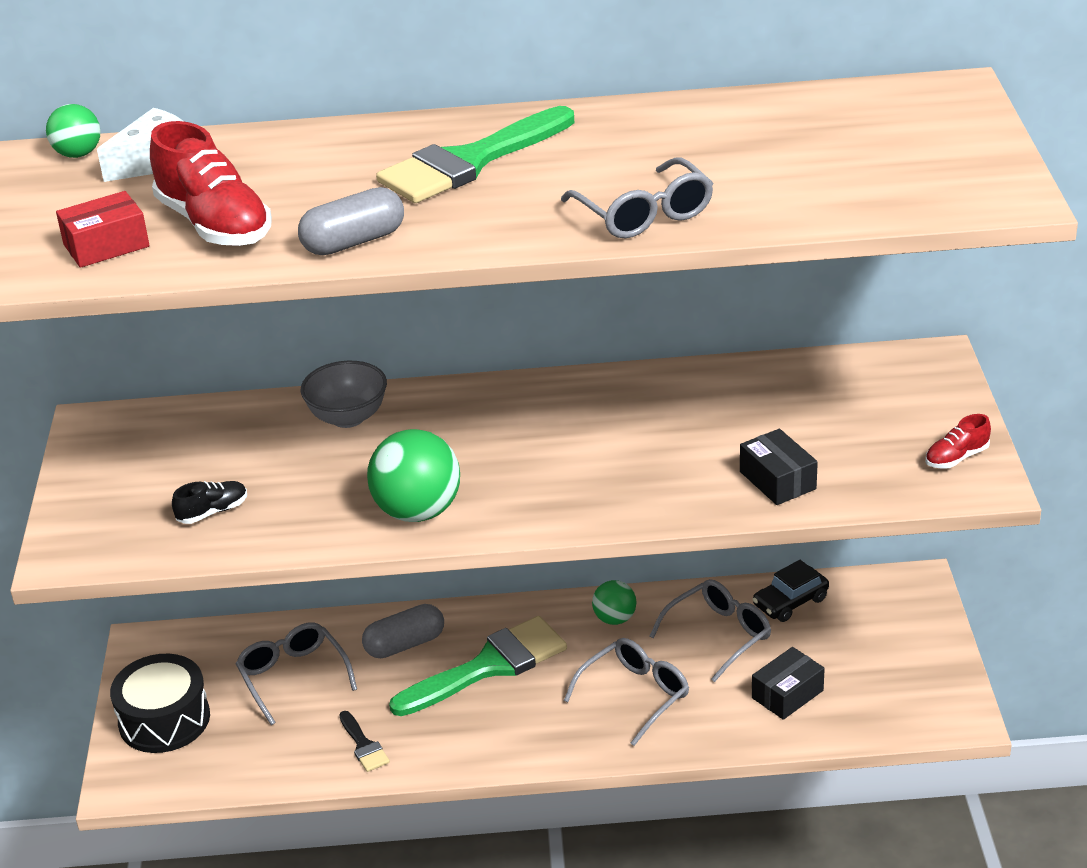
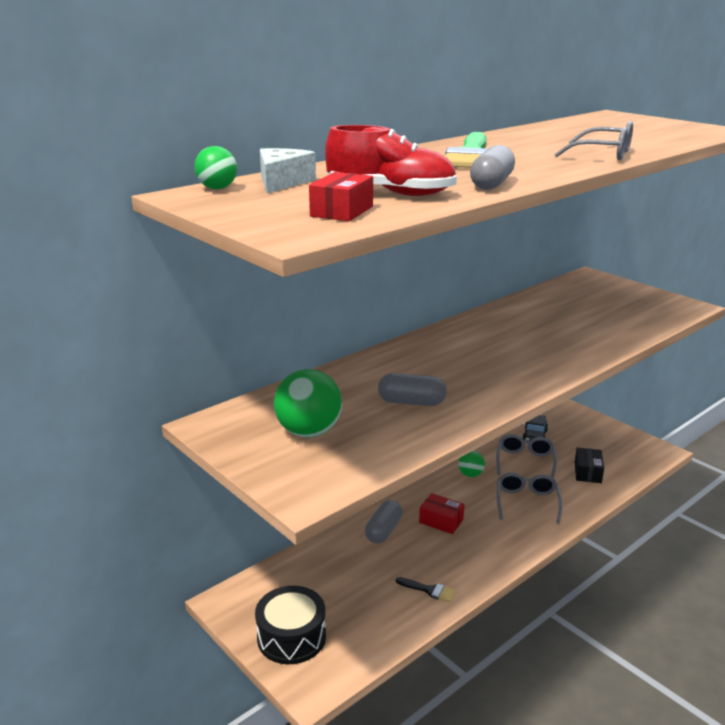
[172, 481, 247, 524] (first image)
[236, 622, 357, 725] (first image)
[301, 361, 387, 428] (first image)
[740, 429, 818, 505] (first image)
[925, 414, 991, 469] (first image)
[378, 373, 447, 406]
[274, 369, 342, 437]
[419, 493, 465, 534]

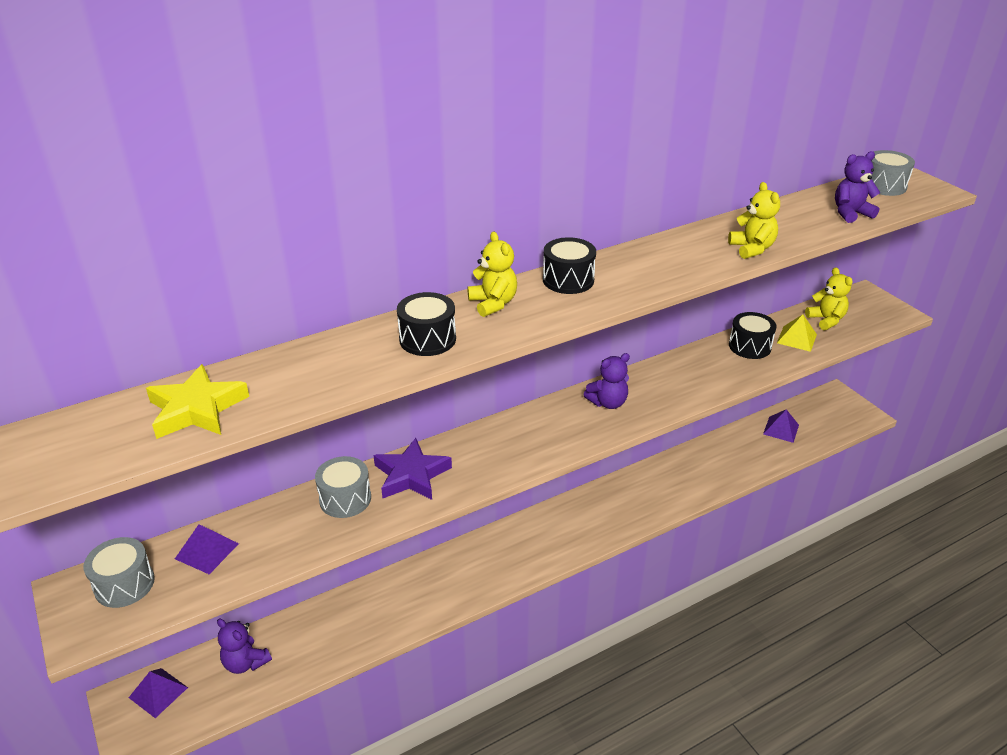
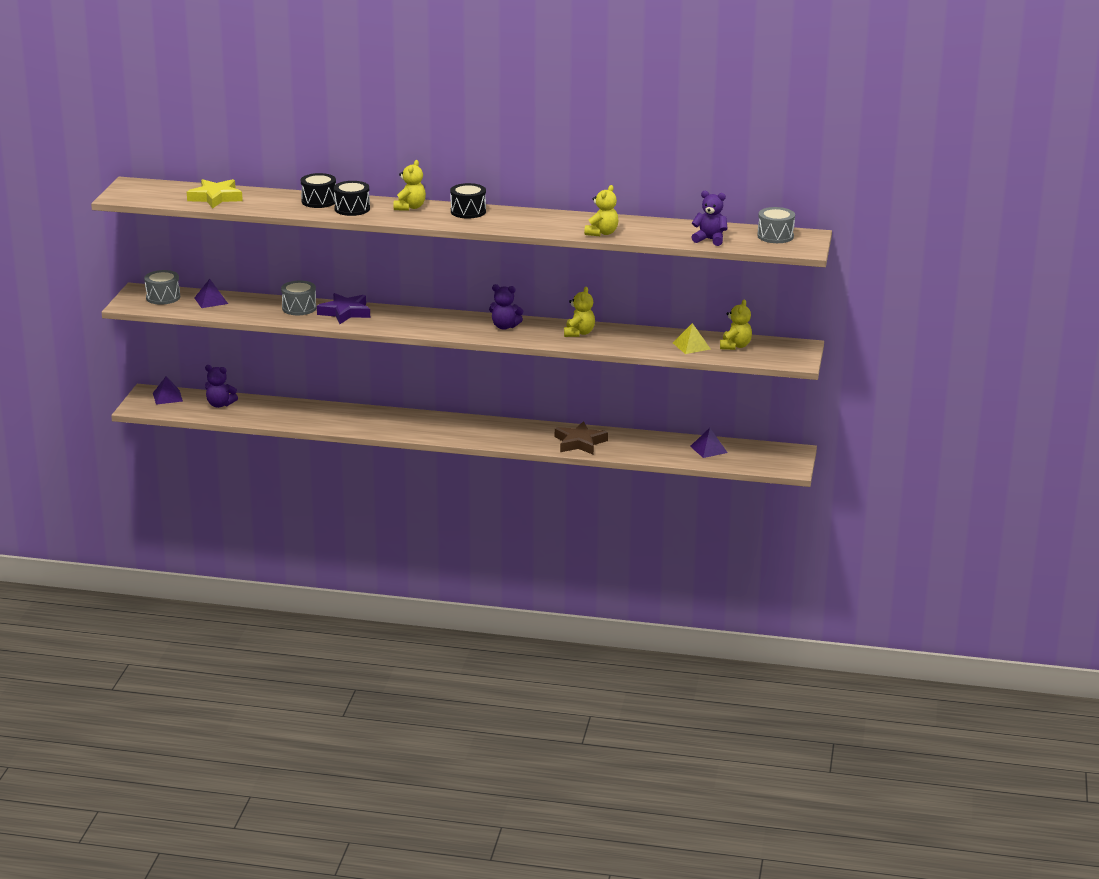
[555, 421, 608, 455]
[564, 287, 595, 337]
[301, 173, 336, 208]
[205, 365, 238, 408]

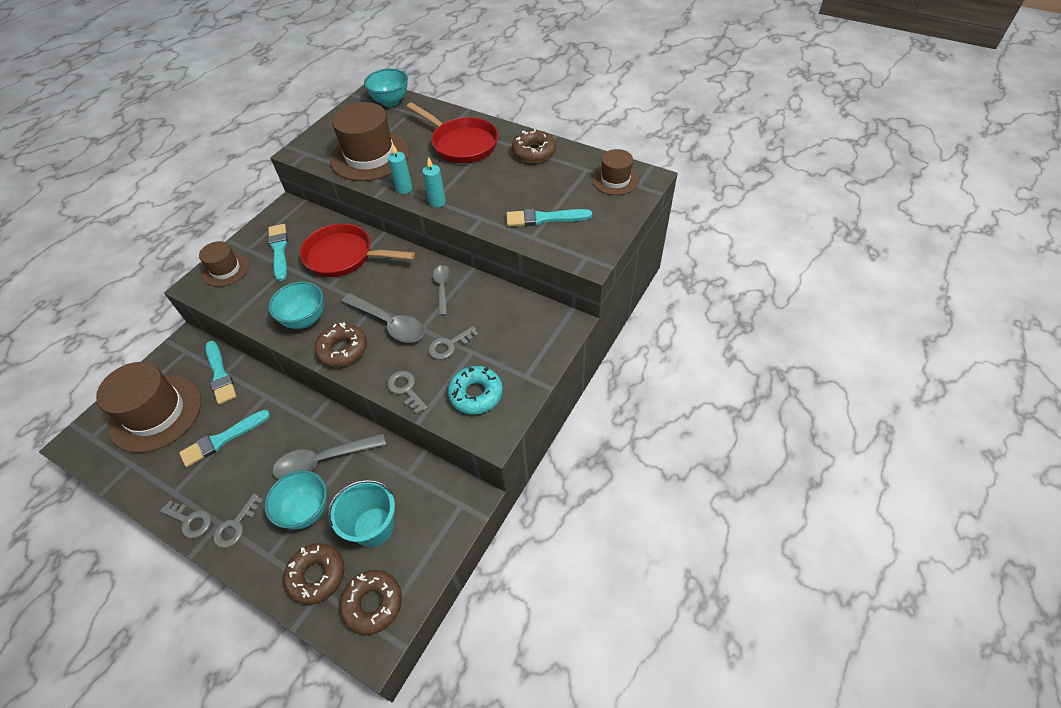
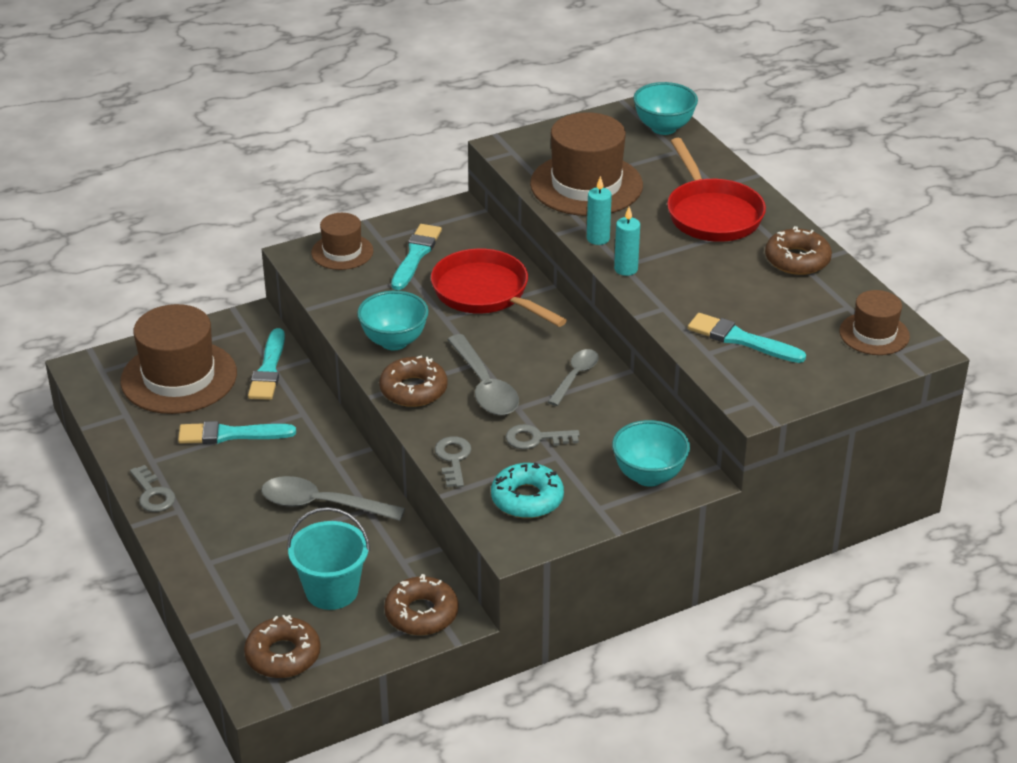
[213, 494, 264, 548] (first image)
[612, 420, 690, 487]
[384, 574, 459, 635]

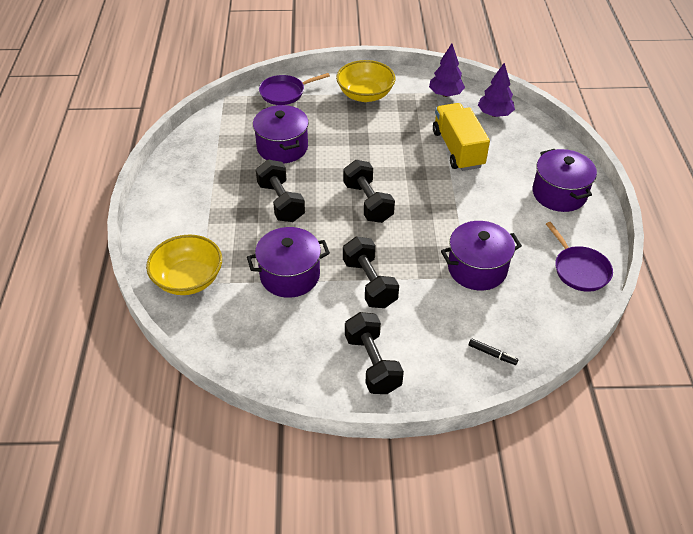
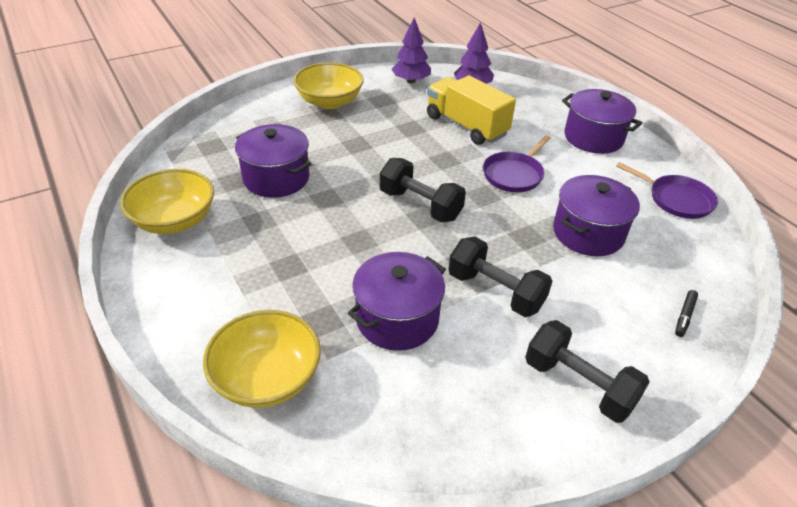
[256, 159, 305, 222] (first image)
[120, 169, 214, 234]
[483, 135, 551, 192]
[675, 290, 698, 337]

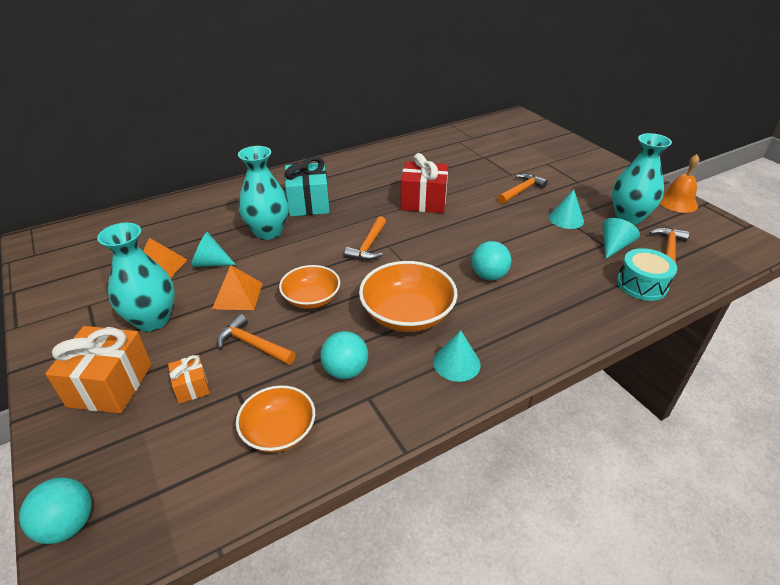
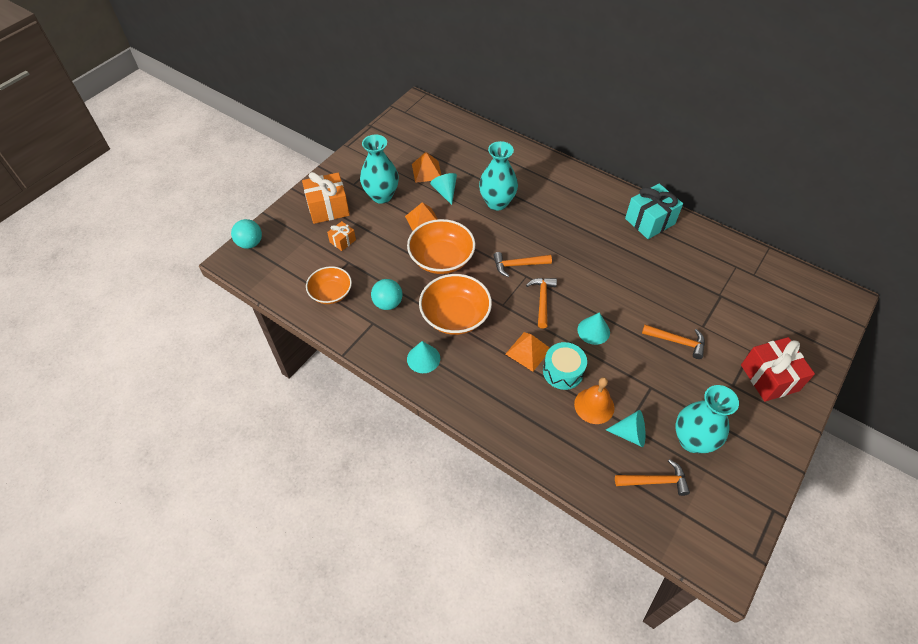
[526, 278, 557, 329]
[625, 183, 683, 239]
[741, 337, 815, 402]
[577, 312, 610, 345]
[543, 342, 587, 390]
[574, 377, 615, 424]
[506, 332, 550, 372]
[407, 219, 476, 274]

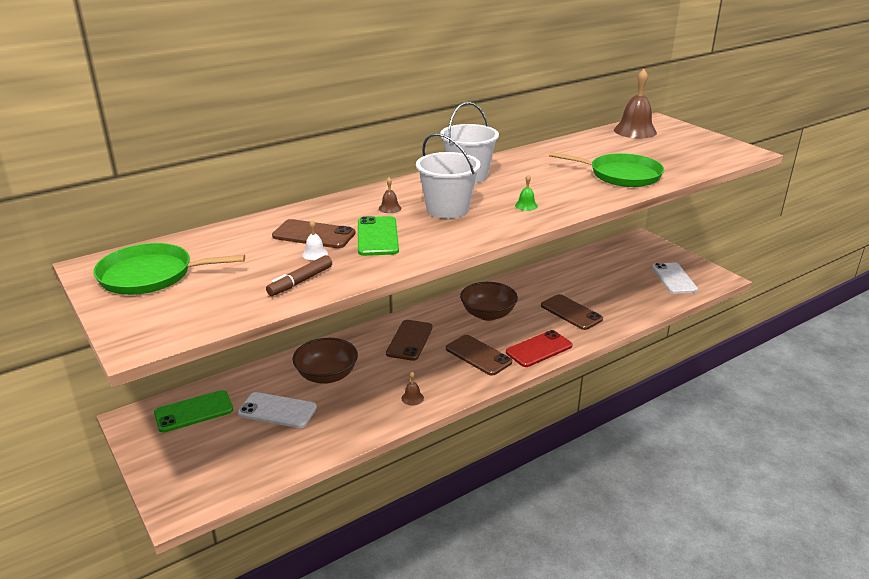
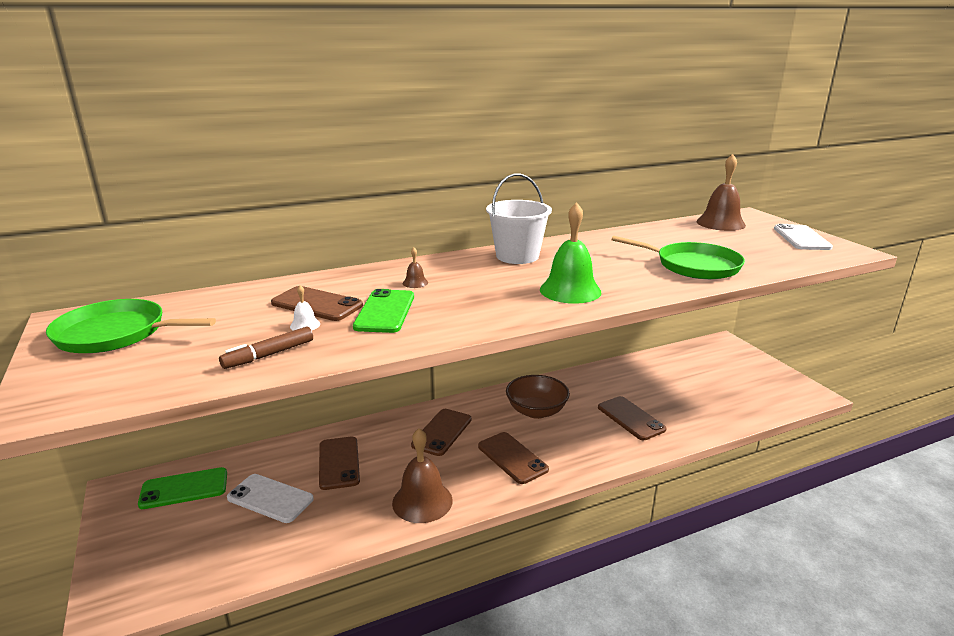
[416, 133, 481, 219] (first image)
[506, 330, 572, 367] (first image)
[774, 224, 833, 250]
[319, 437, 360, 490]
[392, 428, 453, 523]
[540, 202, 602, 304]

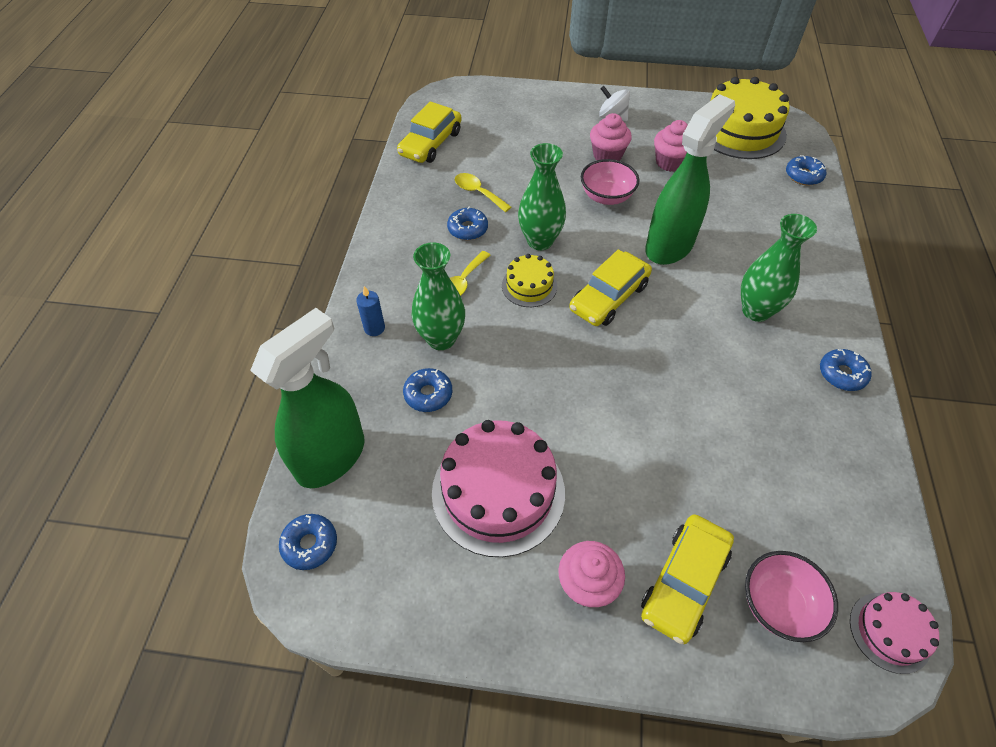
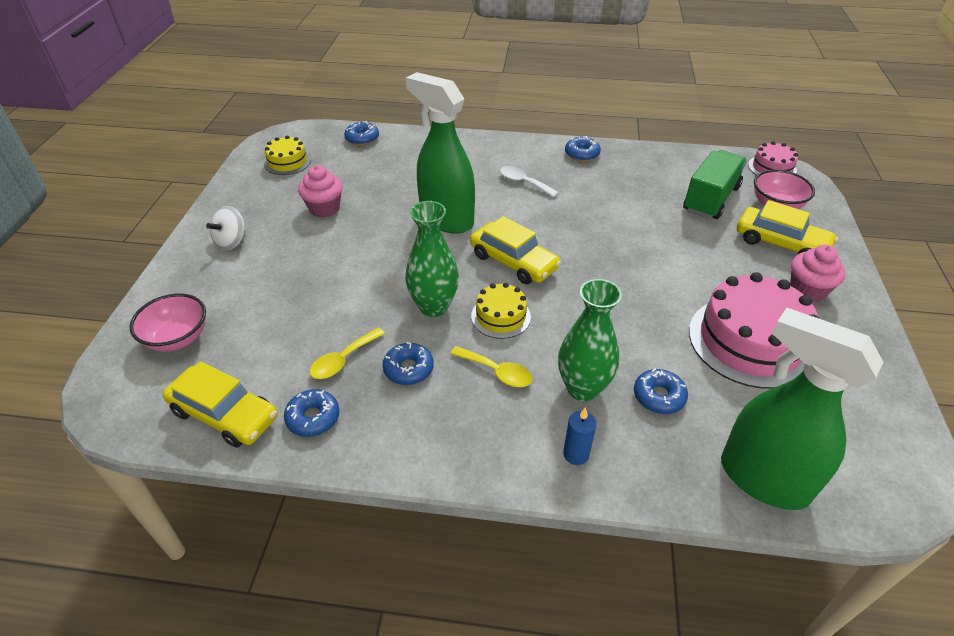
[590, 113, 632, 161] (first image)
[683, 150, 747, 219]
[284, 389, 339, 437]
[129, 293, 206, 352]
[500, 166, 559, 197]
[264, 136, 311, 175]

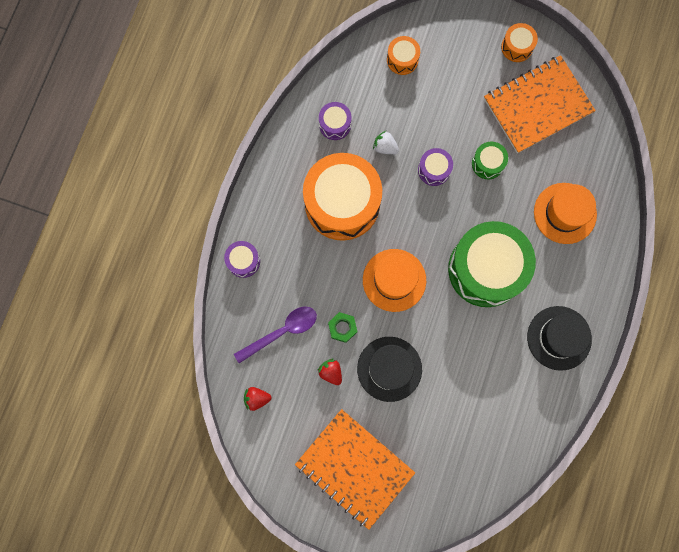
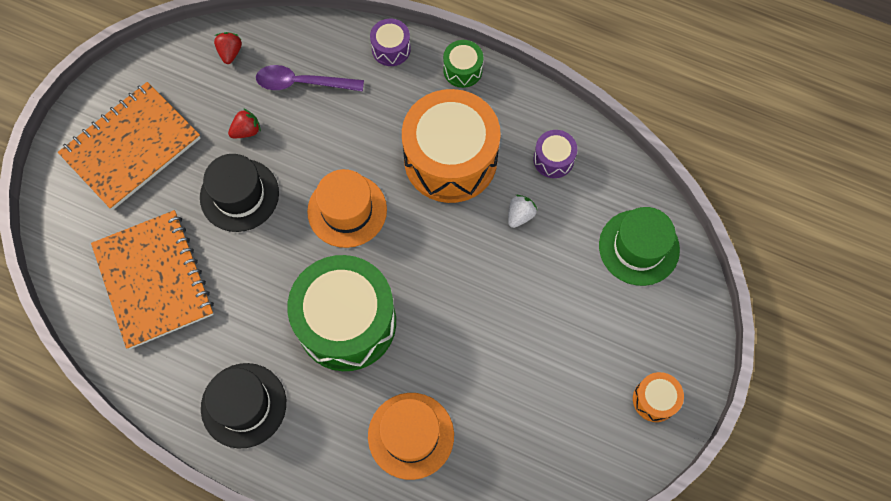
[328, 312, 357, 343] (first image)
[418, 148, 453, 186] (first image)
[443, 40, 483, 88]
[91, 210, 214, 349]
[599, 207, 680, 286]
[256, 65, 364, 92]

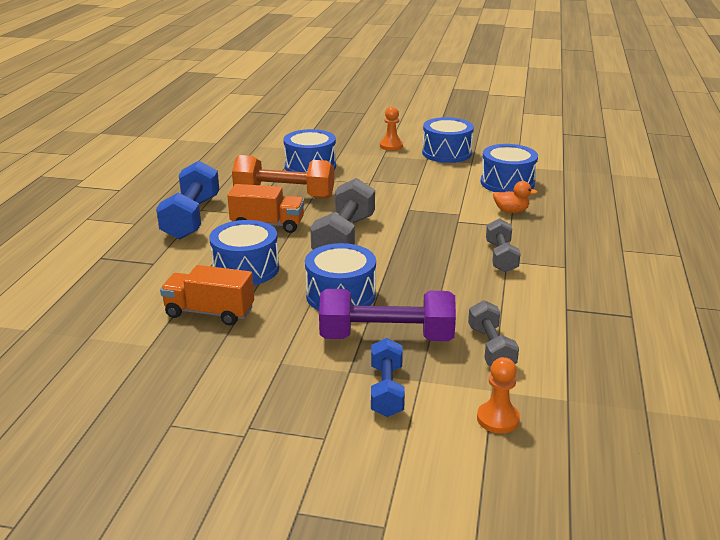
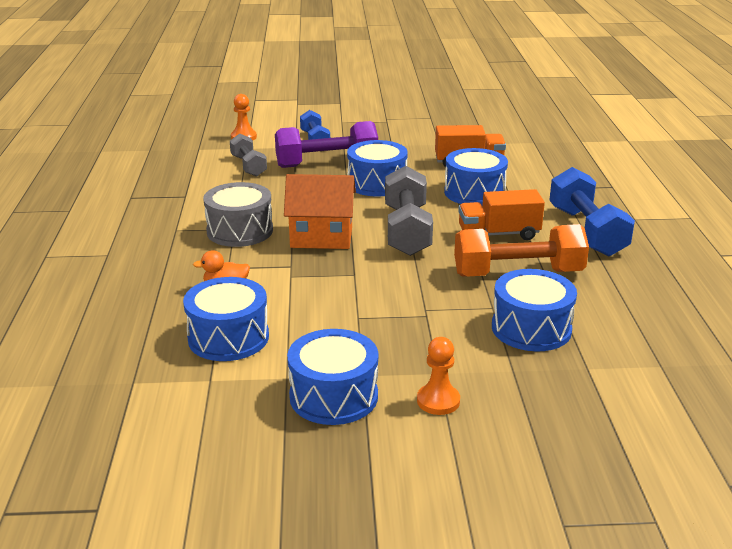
[284, 174, 356, 249]
[203, 182, 273, 247]

